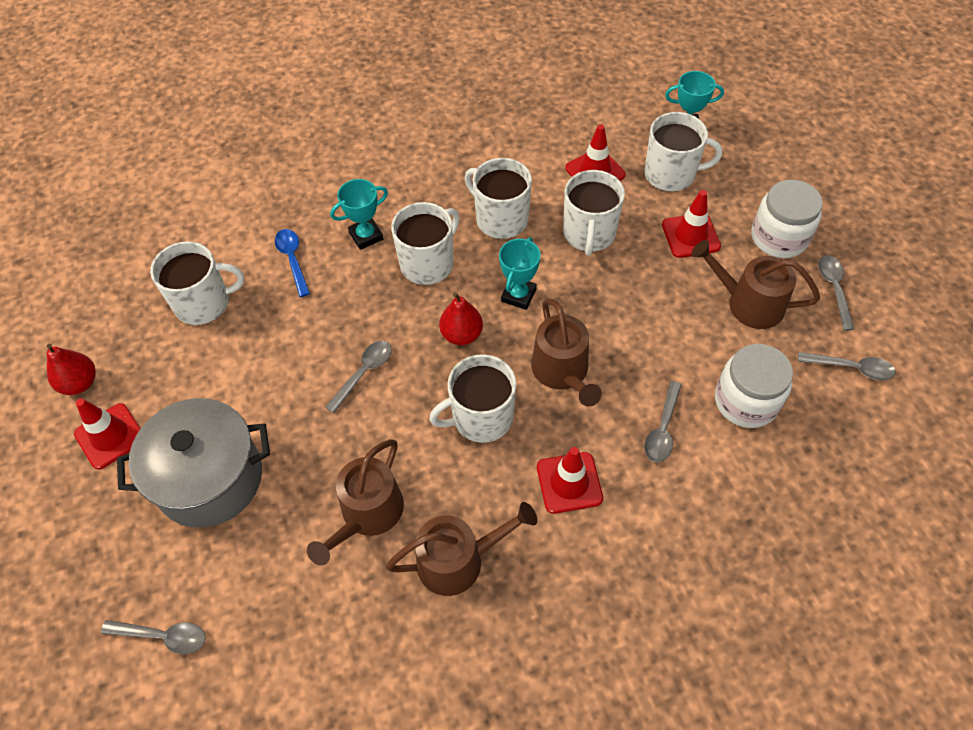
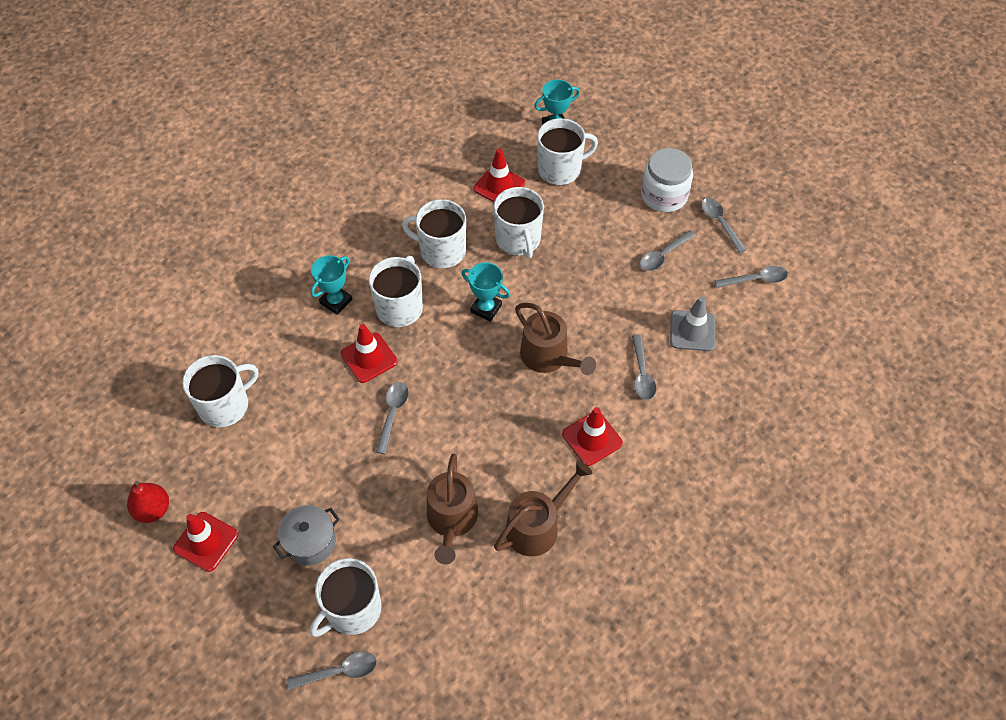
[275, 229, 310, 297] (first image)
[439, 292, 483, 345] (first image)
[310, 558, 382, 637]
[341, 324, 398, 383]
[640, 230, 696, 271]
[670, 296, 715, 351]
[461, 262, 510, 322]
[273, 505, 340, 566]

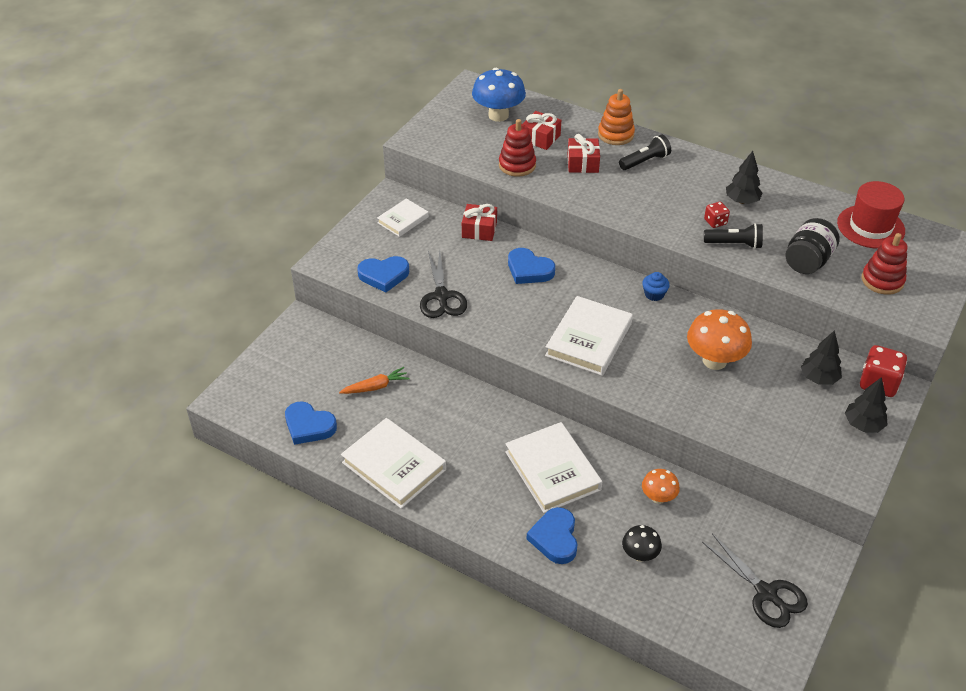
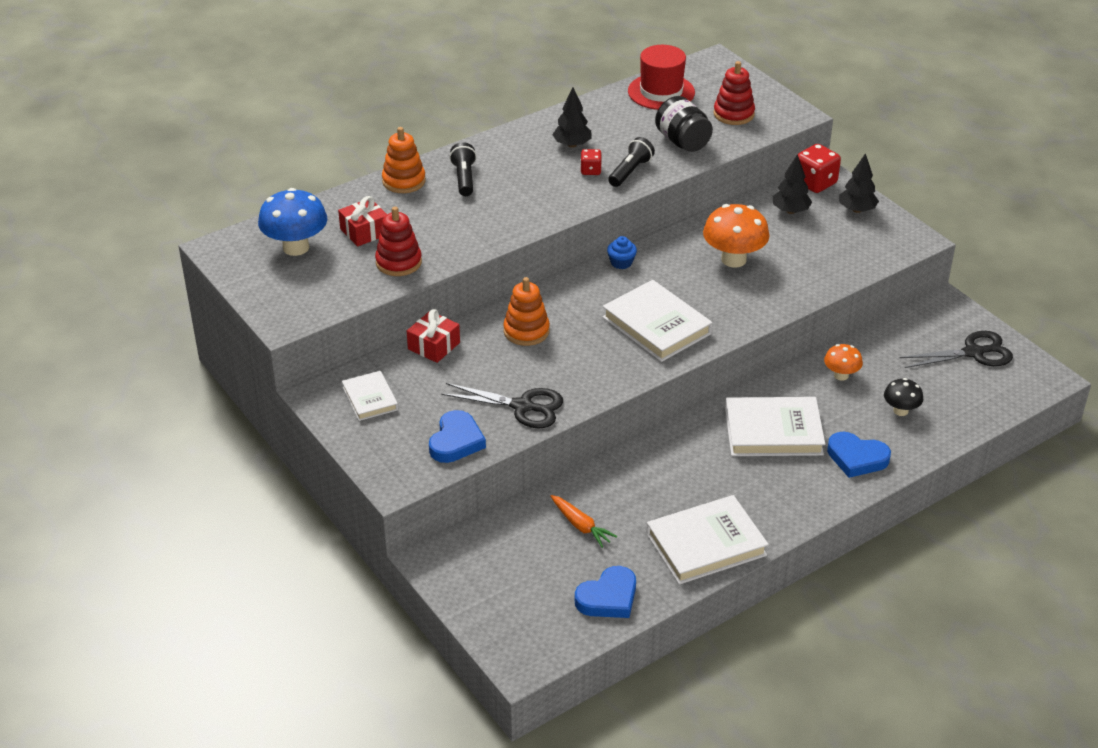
[568, 134, 600, 173] (first image)
[503, 277, 550, 346]
[550, 495, 618, 548]

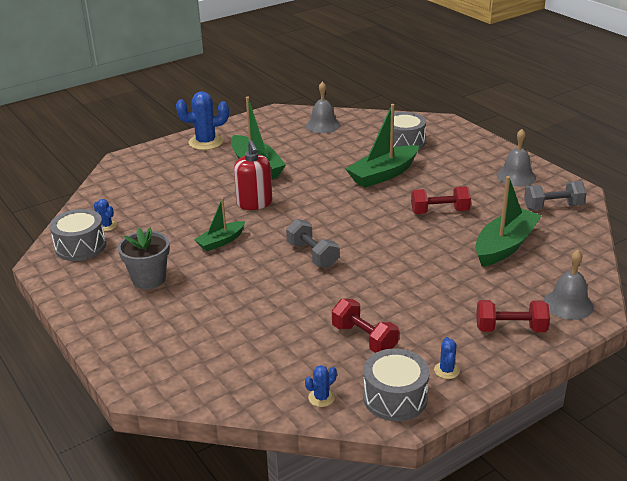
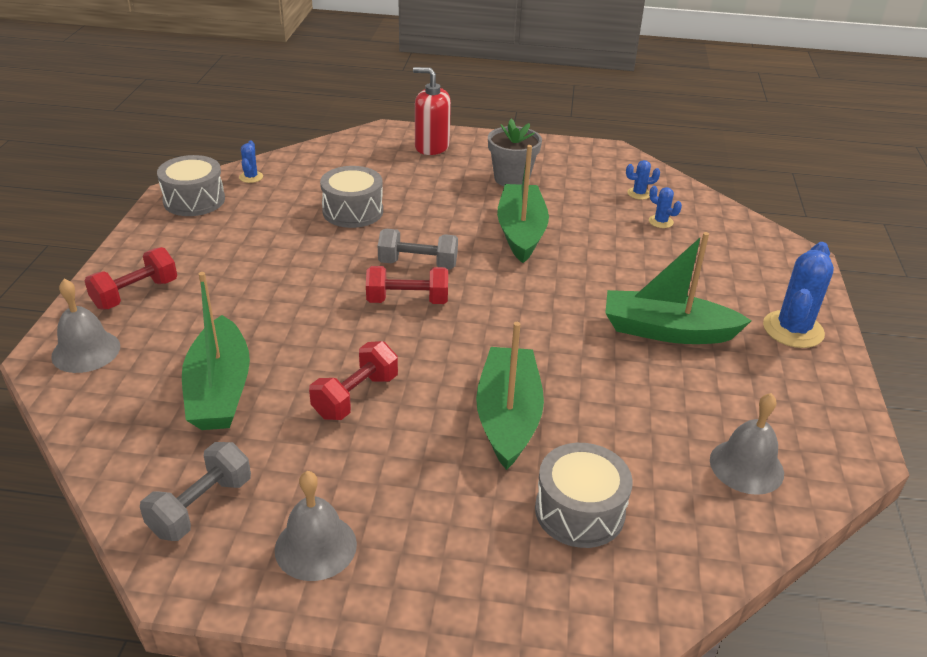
[320, 166, 383, 228]
[413, 67, 451, 155]
[366, 266, 448, 304]
[649, 186, 682, 228]
[497, 145, 549, 263]

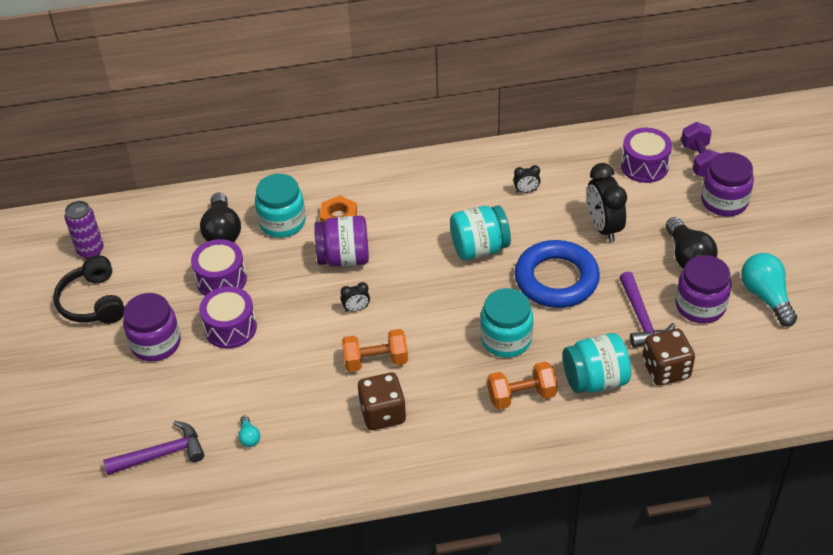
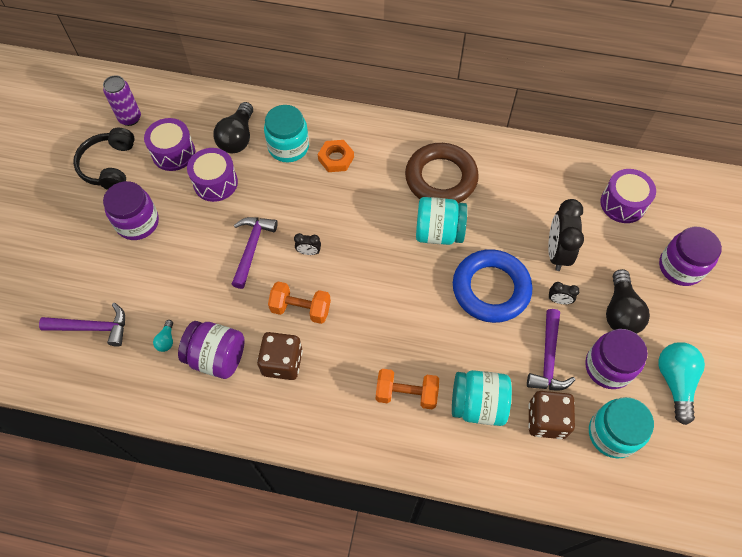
[681, 122, 721, 177] (first image)
[232, 217, 278, 289]
[405, 143, 479, 203]
[144, 118, 195, 171]
[178, 321, 245, 379]
[589, 397, 654, 459]
[549, 282, 580, 304]

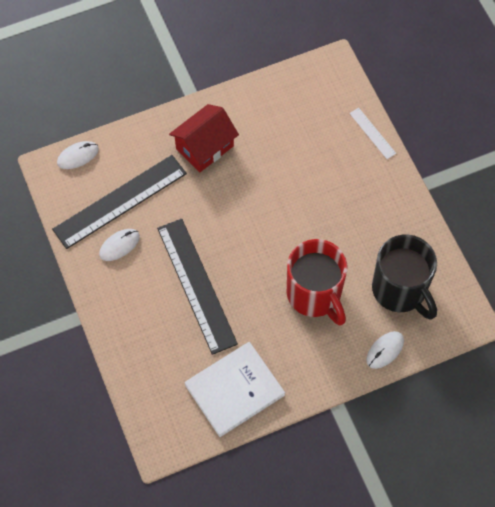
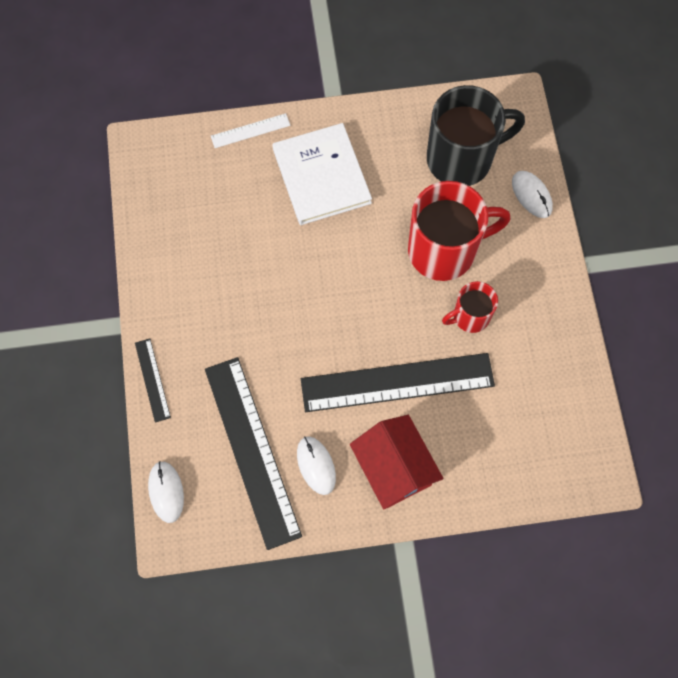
[135, 338, 171, 423]
[442, 281, 498, 333]
[350, 415, 443, 509]
[272, 123, 372, 225]

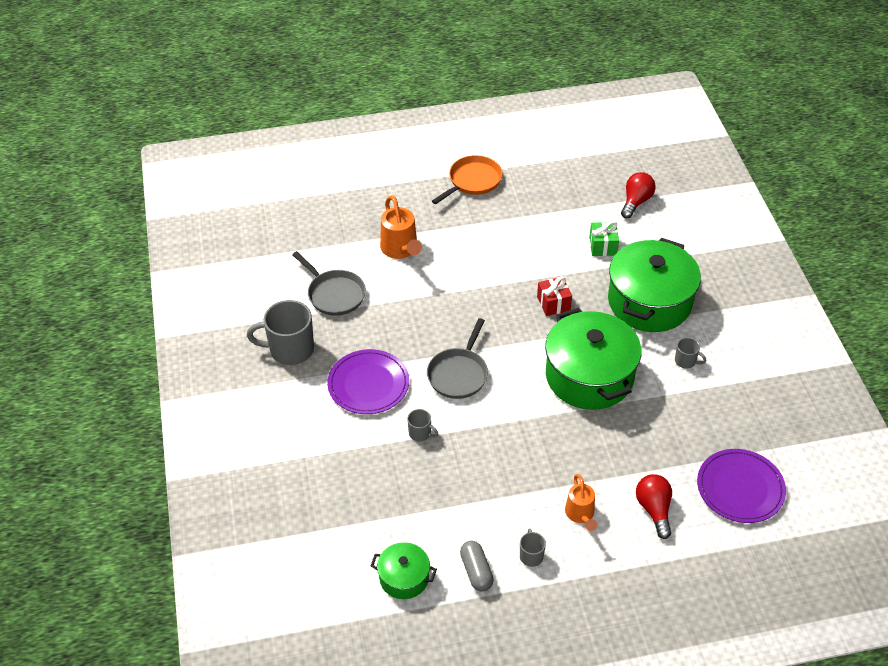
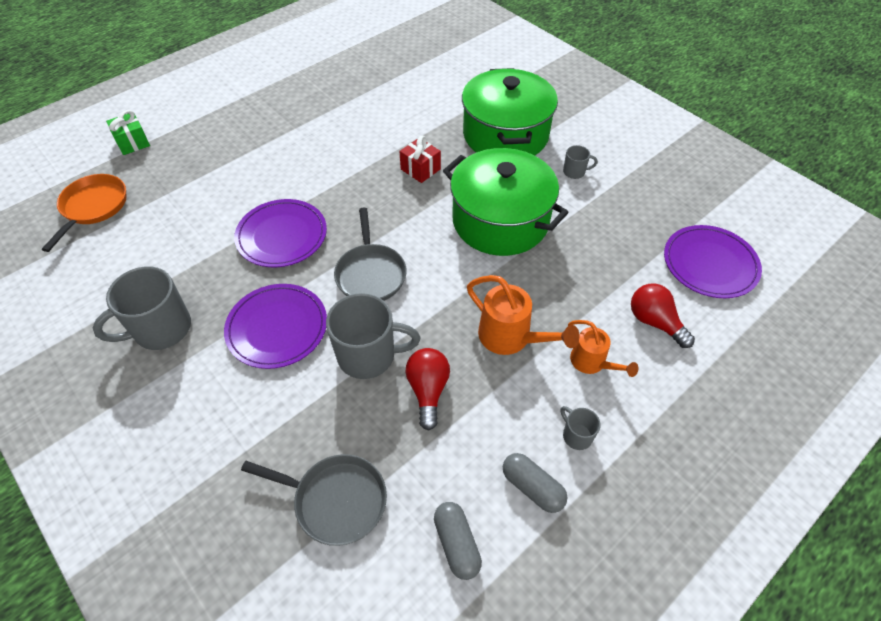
[234, 199, 327, 267]
[241, 454, 387, 546]
[467, 275, 579, 355]
[42, 174, 127, 252]
[106, 110, 150, 155]
[406, 348, 450, 431]
[434, 502, 482, 580]
[326, 293, 420, 379]

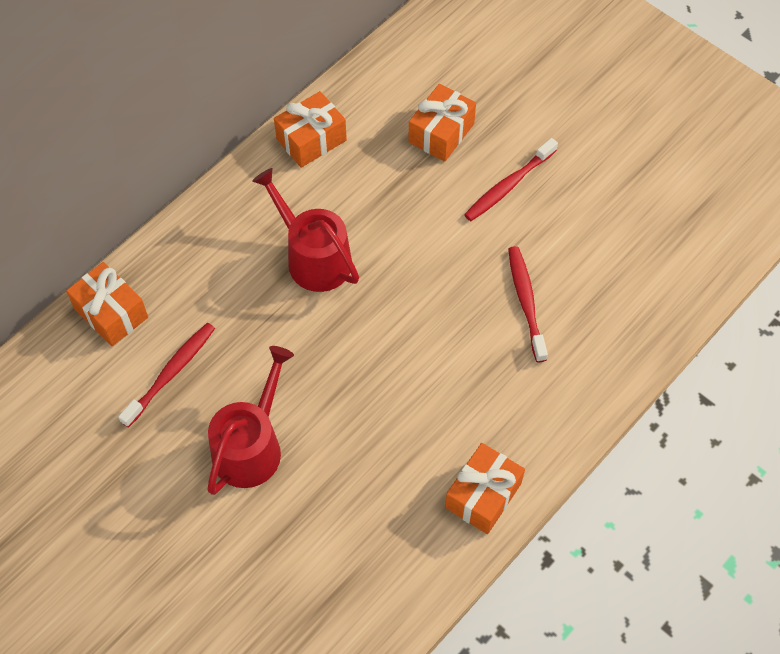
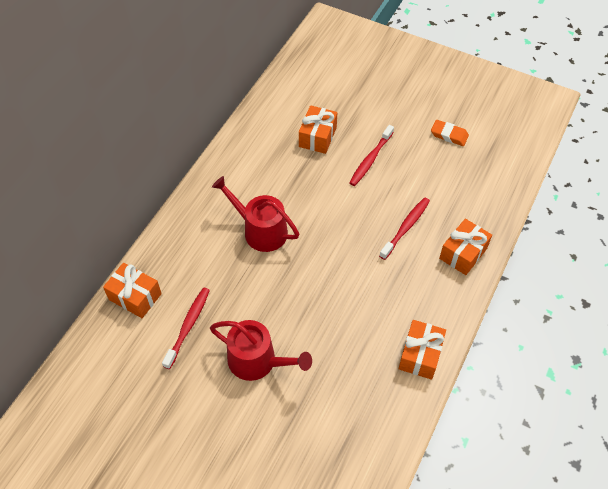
[431, 120, 469, 146]
[439, 219, 492, 275]
[210, 320, 312, 381]
[379, 197, 430, 260]

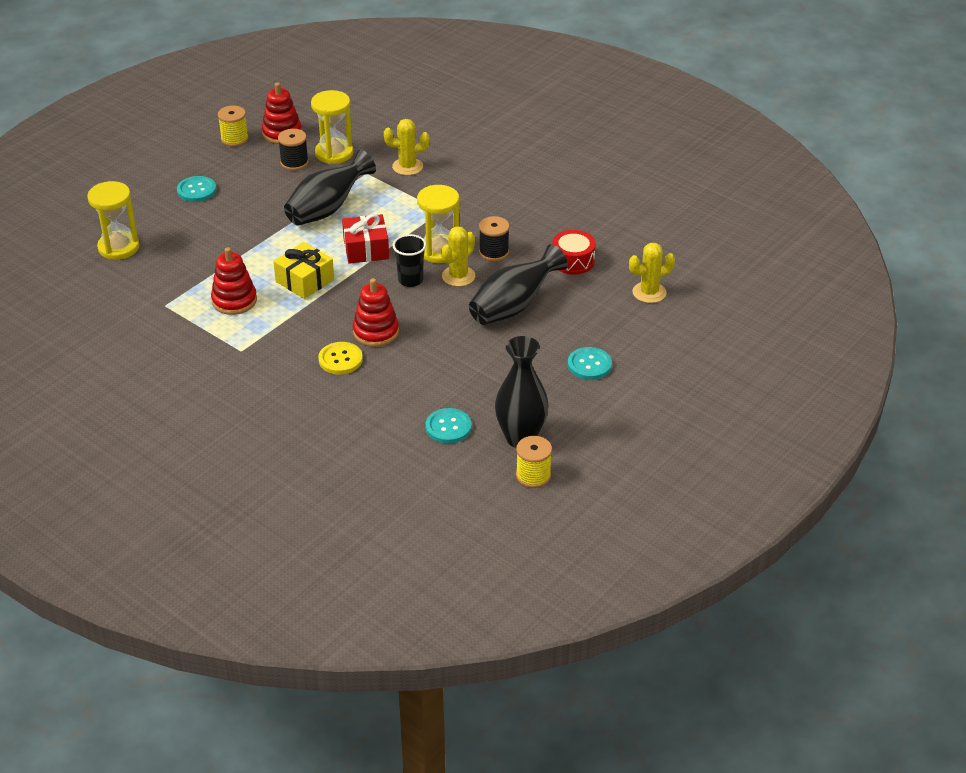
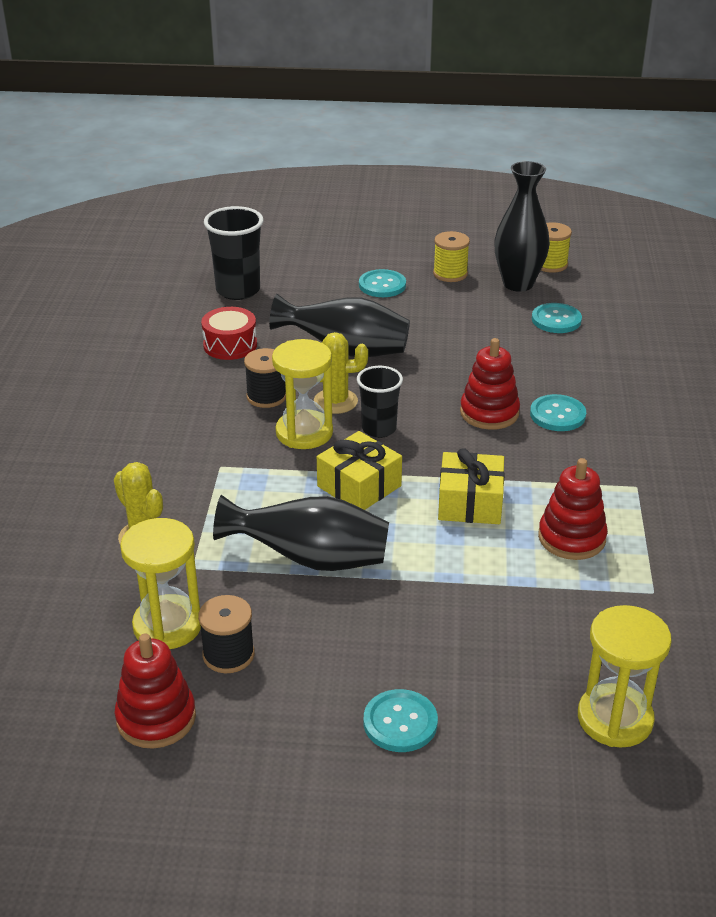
[433, 231, 470, 282]
[204, 206, 264, 300]
[530, 394, 586, 431]
[317, 431, 402, 510]

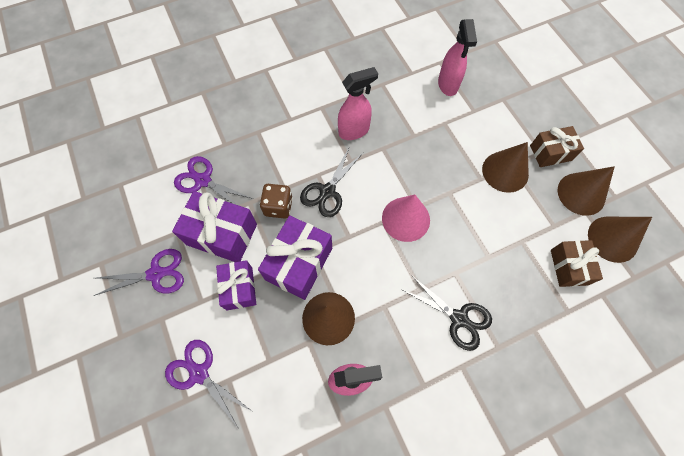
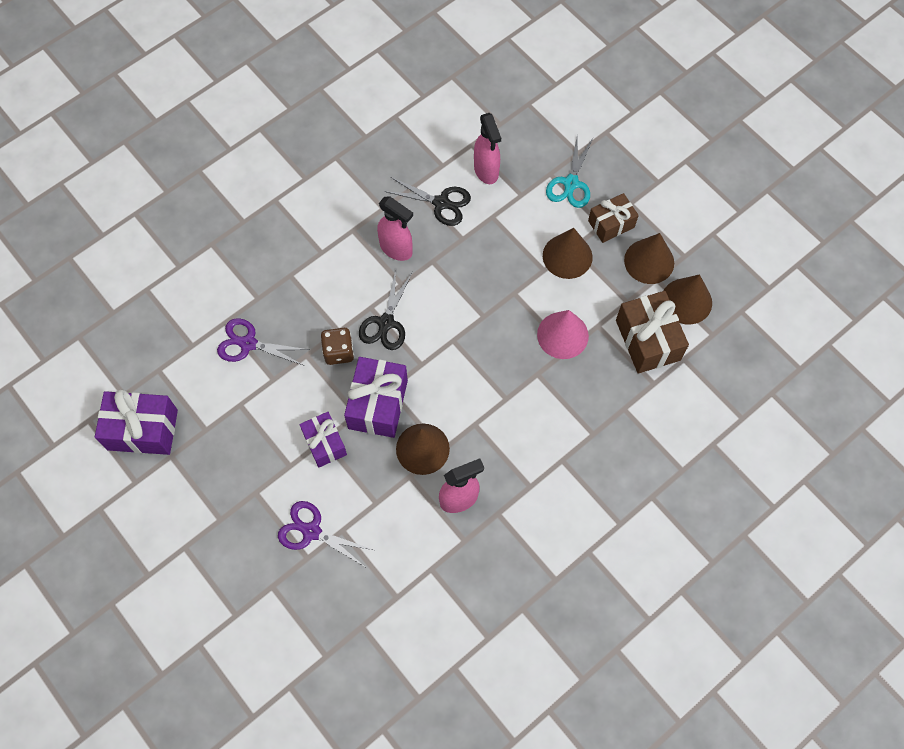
[94, 249, 184, 296] (first image)
[546, 138, 593, 208]
[95, 389, 178, 455]
[537, 310, 589, 359]
[384, 177, 471, 226]
[377, 197, 413, 261]
[616, 291, 689, 374]

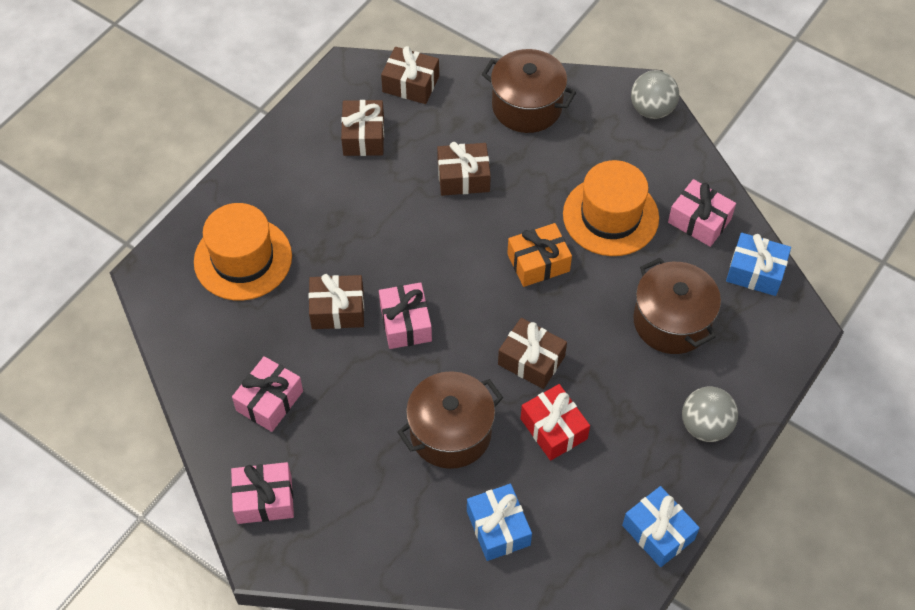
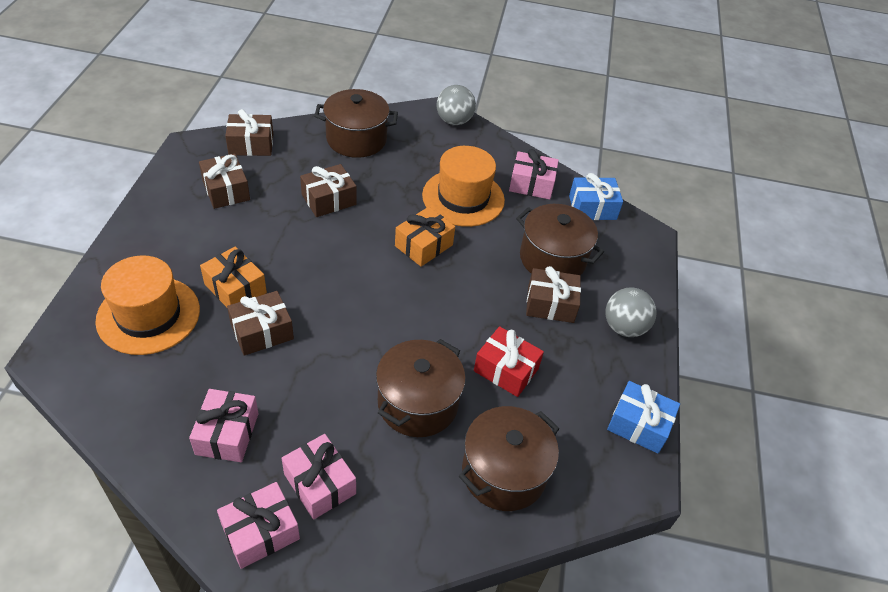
[200, 247, 267, 307]
[282, 434, 356, 520]
[526, 266, 581, 323]
[459, 406, 559, 511]

